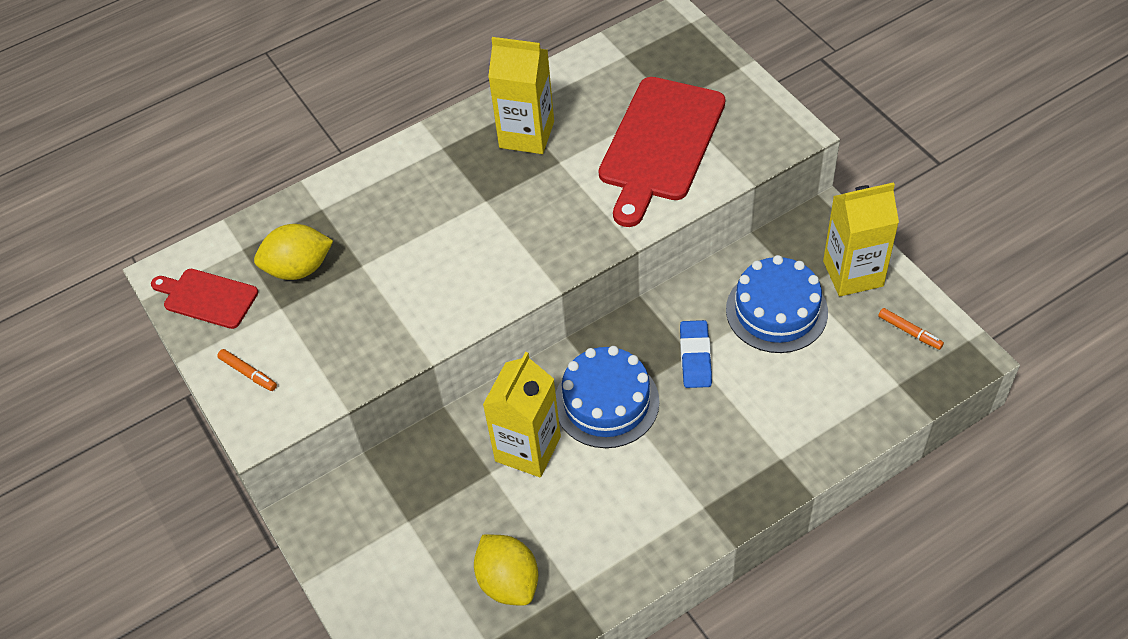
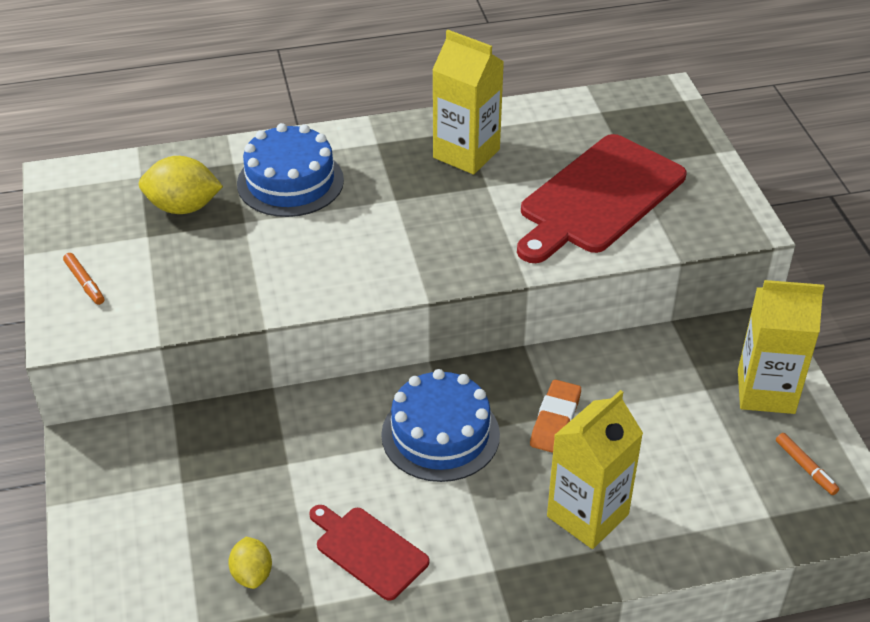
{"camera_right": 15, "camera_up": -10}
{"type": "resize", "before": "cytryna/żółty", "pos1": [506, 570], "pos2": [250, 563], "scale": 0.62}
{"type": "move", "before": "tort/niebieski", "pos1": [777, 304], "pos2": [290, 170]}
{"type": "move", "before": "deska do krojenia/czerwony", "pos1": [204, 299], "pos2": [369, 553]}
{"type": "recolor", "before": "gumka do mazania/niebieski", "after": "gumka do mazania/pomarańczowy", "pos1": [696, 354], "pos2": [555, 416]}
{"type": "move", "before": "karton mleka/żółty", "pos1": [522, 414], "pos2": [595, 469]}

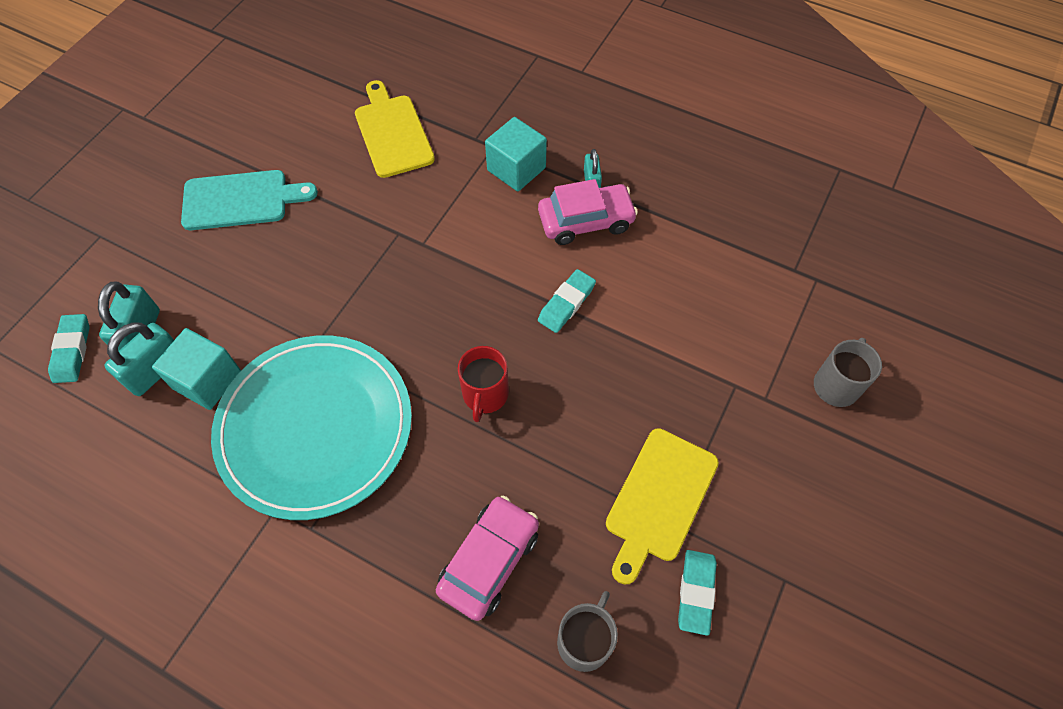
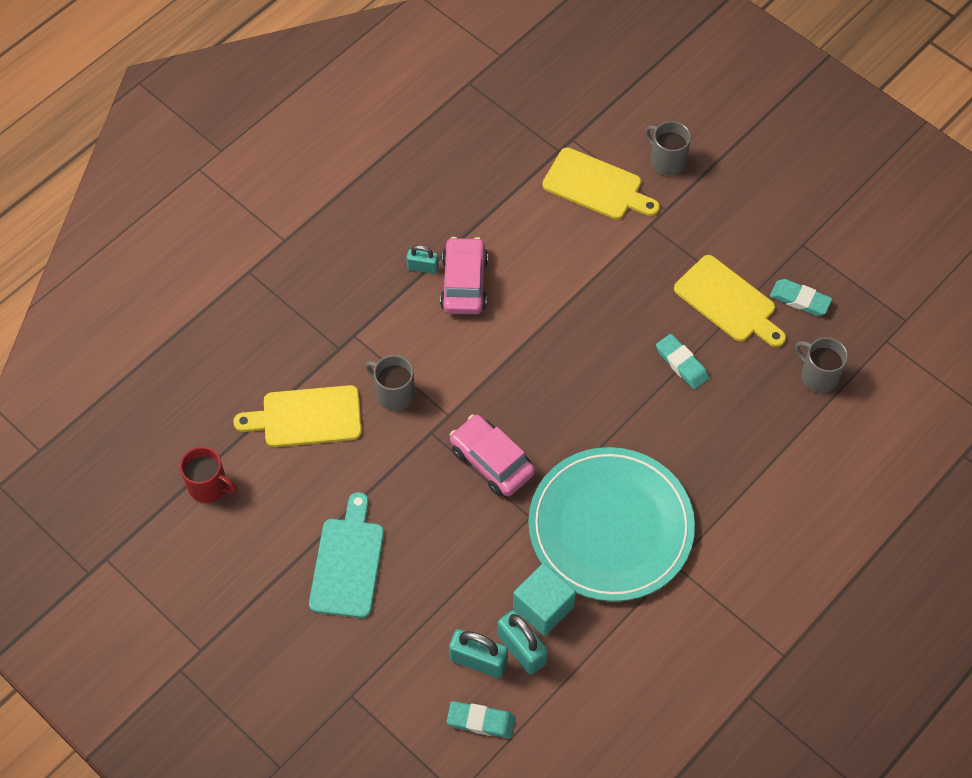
{"camera_right": -75, "camera_up": 0}
{"type": "move", "before": "kubek/czerwony", "pos1": [483, 384], "pos2": [208, 475]}
{"type": "insert", "after": "kubek/szary", "pos2": [390, 383]}
{"type": "move", "before": "samochód/różowy", "pos1": [487, 558], "pos2": [492, 455]}
{"type": "insert", "after": "deska do krojenia/żółty", "pos2": [601, 183]}
{"type": "move", "before": "gumka do mazania/turkusowy", "pos1": [567, 301], "pos2": [682, 362]}
{"type": "delete", "before": "sześcian/turkusowy", "pos1": [516, 154]}

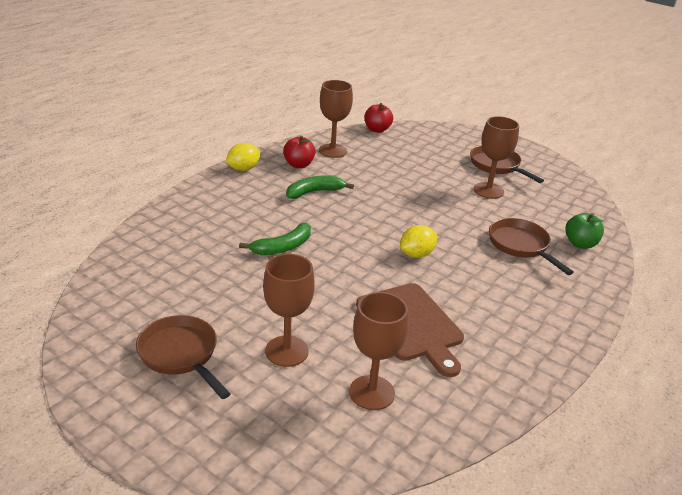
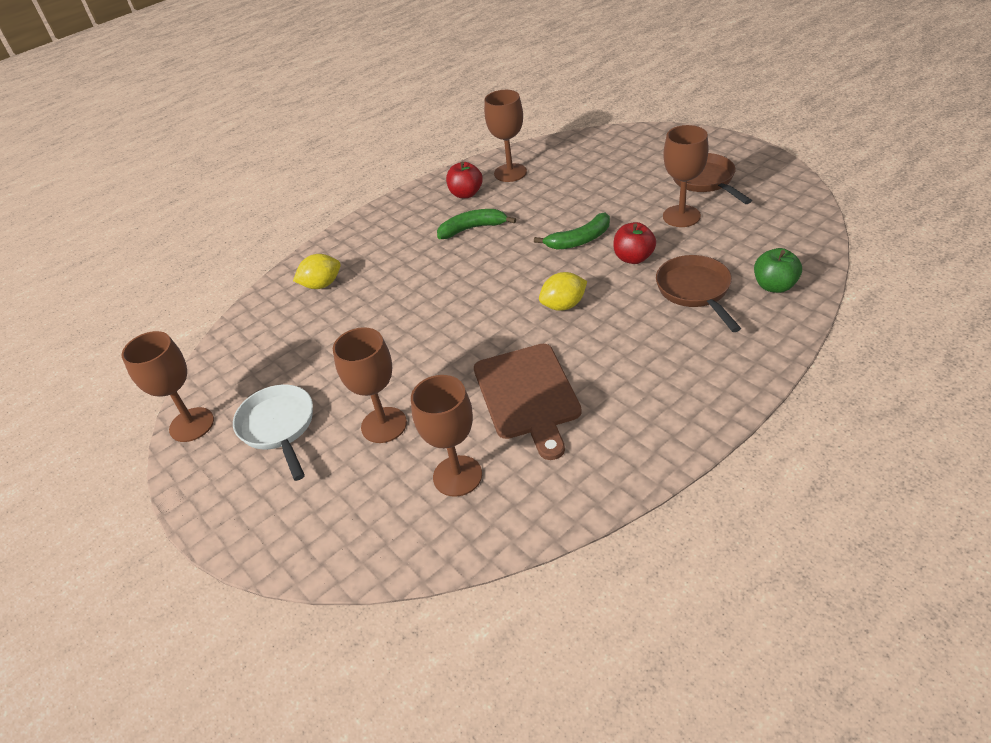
{"camera_right": 20, "camera_up": 10}
{"type": "insert", "after": "kielich/brązowy", "pos2": [168, 386]}
{"type": "recolor", "before": "patelnia/brązowy", "after": "patelnia/biały", "pos1": [183, 357], "pos2": [273, 432]}
{"type": "move", "before": "cytryna/żółty", "pos1": [243, 157], "pos2": [317, 271]}
{"type": "move", "before": "banan/zielony", "pos1": [275, 239], "pos2": [572, 231]}
{"type": "move", "before": "jabłko/czerwony", "pos1": [379, 118], "pos2": [634, 243]}

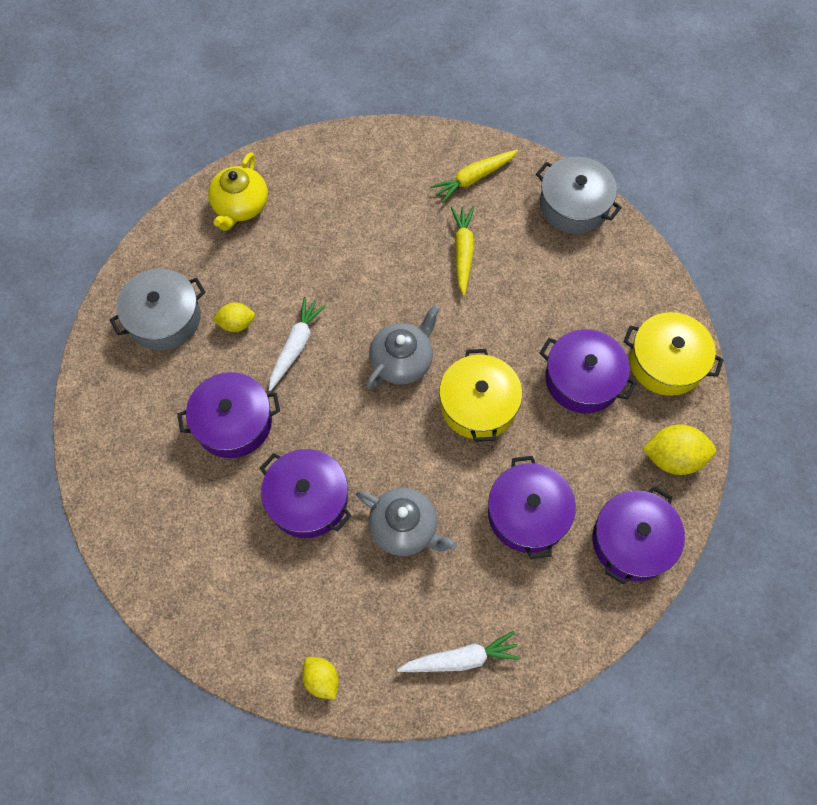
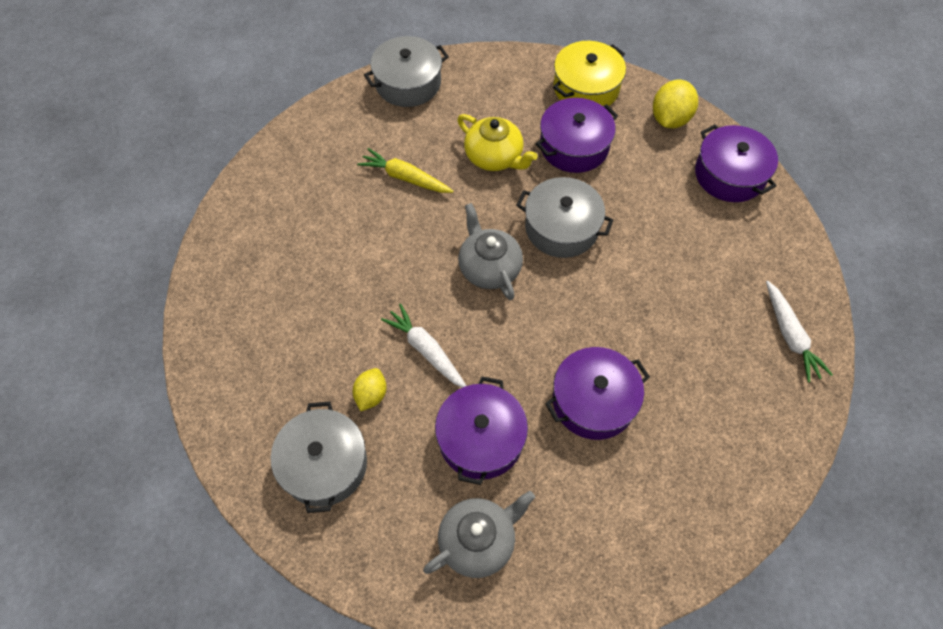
{"camera_right": -65, "camera_up": -5}
{"type": "move", "before": "imbryk/szary", "pos1": [406, 522], "pos2": [479, 534]}
{"type": "move", "before": "imbryk/żółty", "pos1": [238, 191], "pos2": [497, 142]}
{"type": "recolor", "before": "garnek/żółty", "after": "garnek/szary", "pos1": [480, 395], "pos2": [564, 217]}
{"type": "rotate", "before": "marchewka/biały", "pos1": [459, 651], "pos2": [799, 332], "turn": 150}
{"type": "delete", "before": "cytryna/żółty", "pos1": [320, 678]}
{"type": "delete", "before": "marchewka/żółty", "pos1": [474, 176]}
{"type": "delete", "before": "garnek/fioletowy", "pos1": [532, 507]}

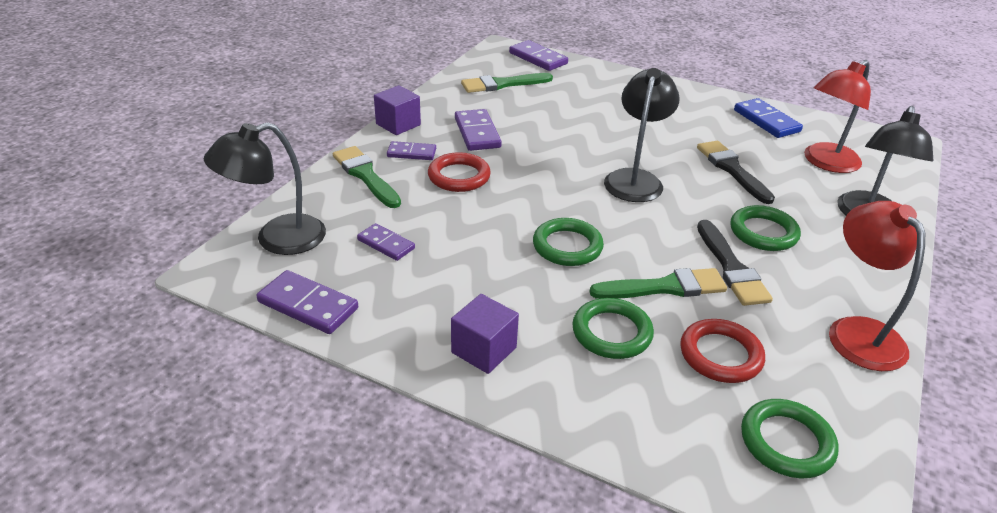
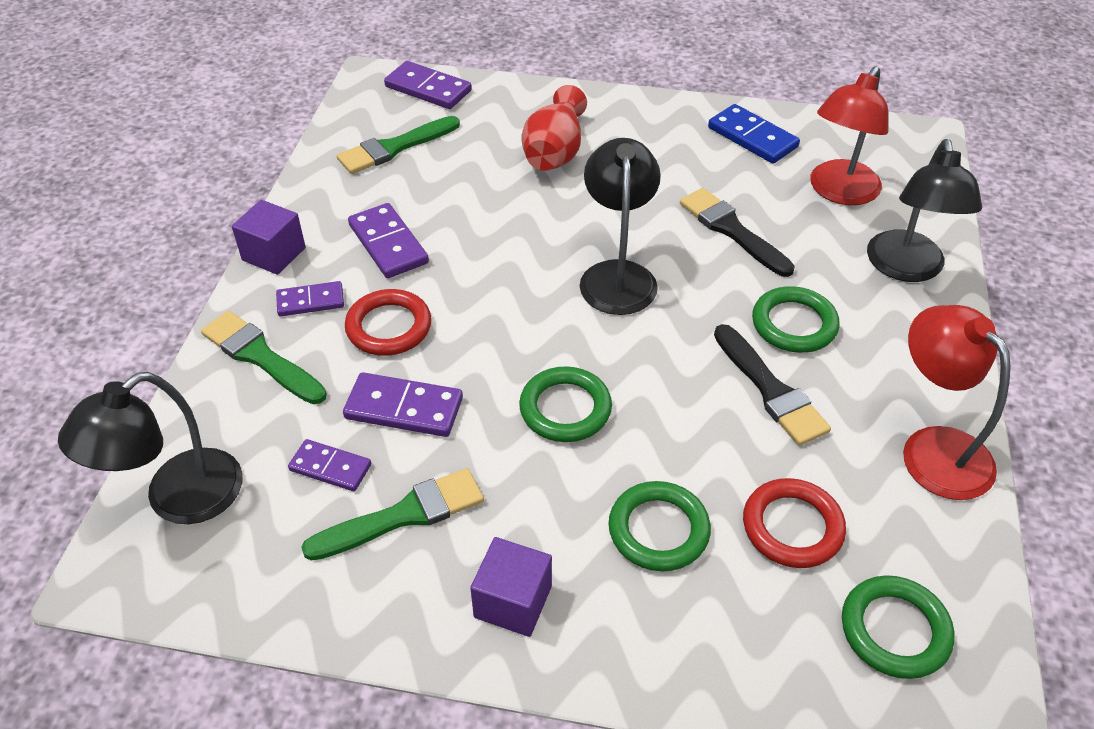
{"camera_right": -15, "camera_up": 10}
{"type": "move", "before": "pędzel/zielony", "pos1": [658, 283], "pos2": [392, 514]}
{"type": "move", "before": "kostka domina/fioletowy", "pos1": [307, 302], "pos2": [403, 404]}
{"type": "insert", "after": "wazon/czerwony", "pos2": [554, 128]}

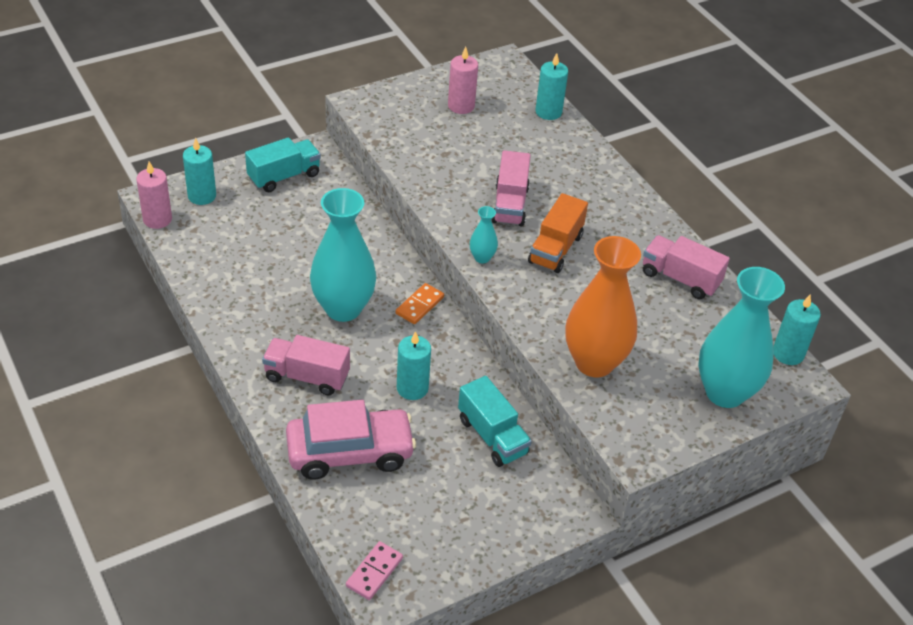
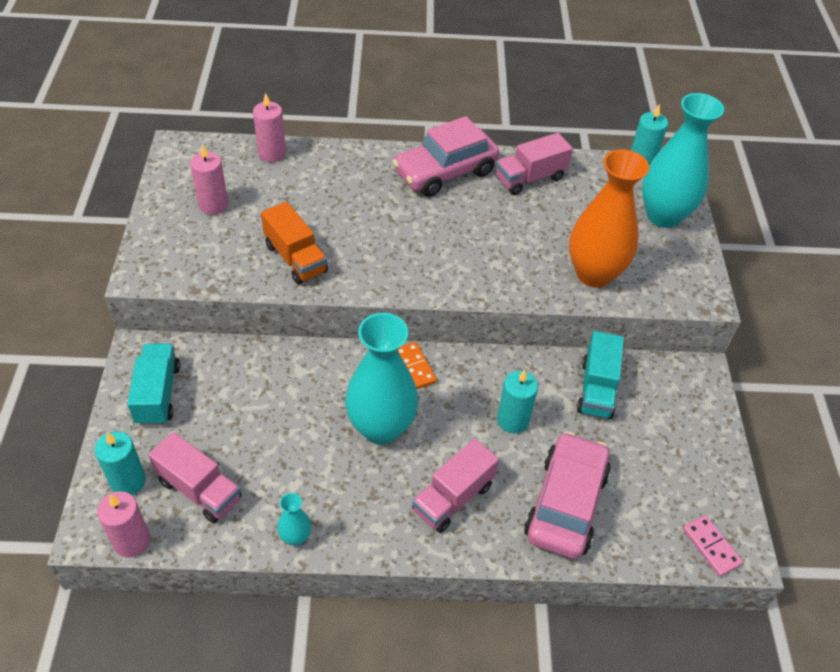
{"camera_right": -60, "camera_up": 5}
{"type": "move", "before": "ciężarówka/różowy", "pos1": [511, 188], "pos2": [195, 477]}
{"type": "recolor", "before": "świeca/turkusowy", "after": "świeca/różowy", "pos1": [551, 86], "pos2": [269, 127]}
{"type": "move", "before": "ciężarówka/pomarańczowy", "pos1": [558, 233], "pos2": [294, 242]}
{"type": "move", "before": "wazon/turkusowy", "pos1": [484, 235], "pos2": [294, 519]}
{"type": "insert", "after": "samochód/różowy", "pos2": [445, 156]}
{"type": "rotate", "before": "ciężarówka/turkusowy", "pos1": [495, 421], "pos2": [600, 375], "turn": 105}

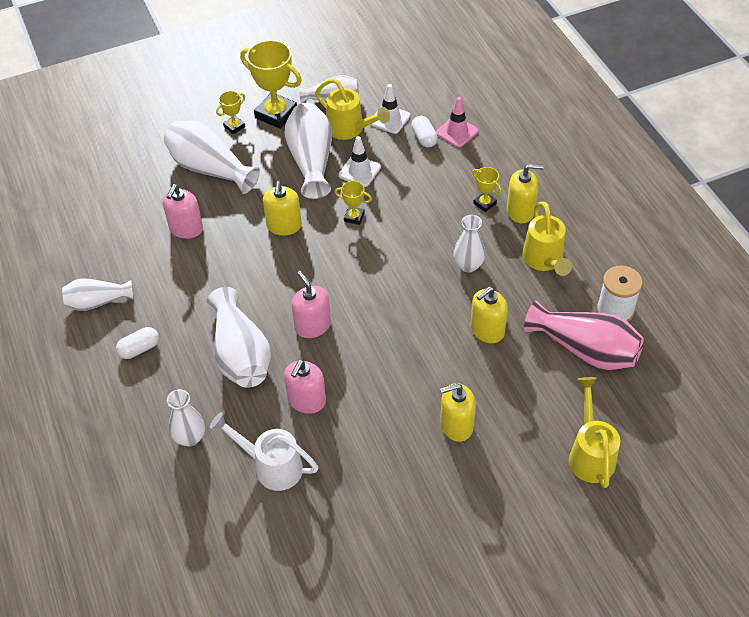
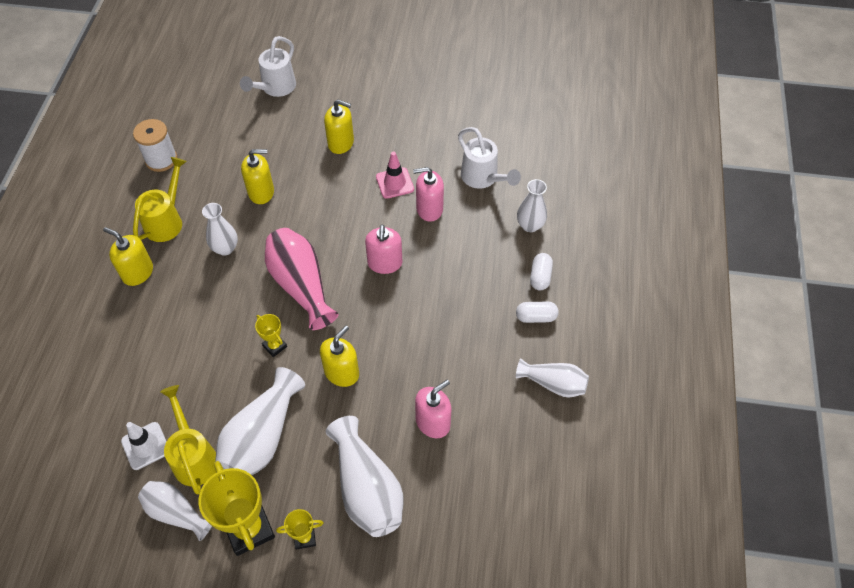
{"camera_right": -150, "camera_up": 5}
{"type": "recolor", "before": "konewka/żółty", "after": "konewka/biały", "pos1": [594, 432], "pos2": [268, 66]}
{"type": "move", "before": "wazon/różowy", "pos1": [584, 335], "pos2": [301, 279]}
{"type": "move", "before": "pachołek/różowy", "pos1": [457, 122], "pos2": [395, 175]}
{"type": "rotate", "before": "dozownik mydła/różowy", "pos1": [305, 386], "pos2": [428, 194], "turn": -150}
{"type": "move", "before": "kapsułka/biały", "pos1": [424, 132], "pos2": [541, 271]}
{"type": "delete", "before": "wazon/biały", "pos1": [239, 337]}
{"type": "delete", "before": "pachołek/biały", "pos1": [359, 161]}
{"type": "delete", "before": "puchar/żółty", "pos1": [487, 189]}

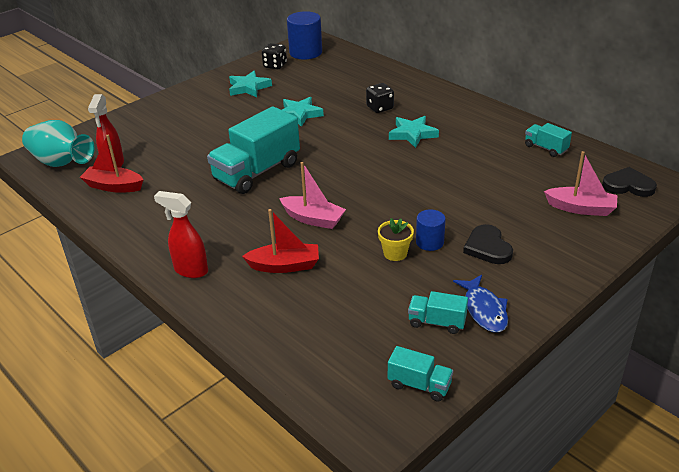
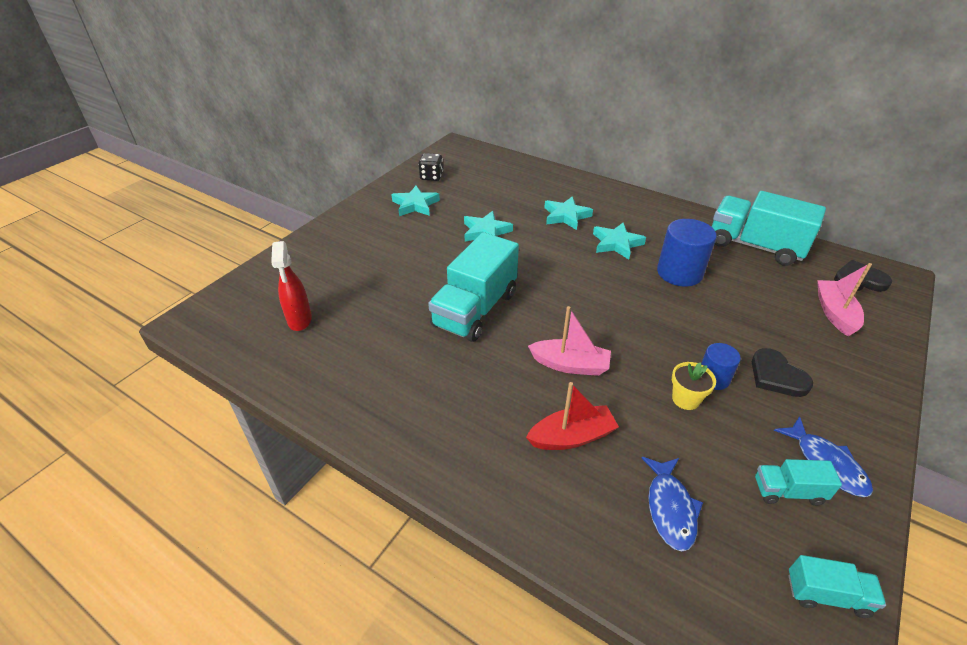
{"camera_right": -15, "camera_up": 5}
{"type": "replace", "before": "kostka do gry/czarny", "after": "gwiazda/turkusowy", "pos1": [380, 98], "pos2": [568, 213]}
{"type": "insert", "after": "ryba/niebieski", "pos2": [672, 504]}
{"type": "move", "before": "walec/niebieski", "pos1": [304, 35], "pos2": [687, 253]}
{"type": "resize", "before": "ciężarówka/turkusowy", "pos1": [548, 140], "pos2": [769, 228], "scale": 2.1}
{"type": "rotate", "before": "łódka/różowy", "pos1": [580, 183], "pos2": [844, 299], "turn": -90}
{"type": "delete", "before": "wazon/turkusowy", "pos1": [58, 143]}
{"type": "delete", "before": "łódka/czerwony", "pos1": [112, 164]}
{"type": "delete", "before": "spryskiwacz/czerwony", "pos1": [181, 234]}

